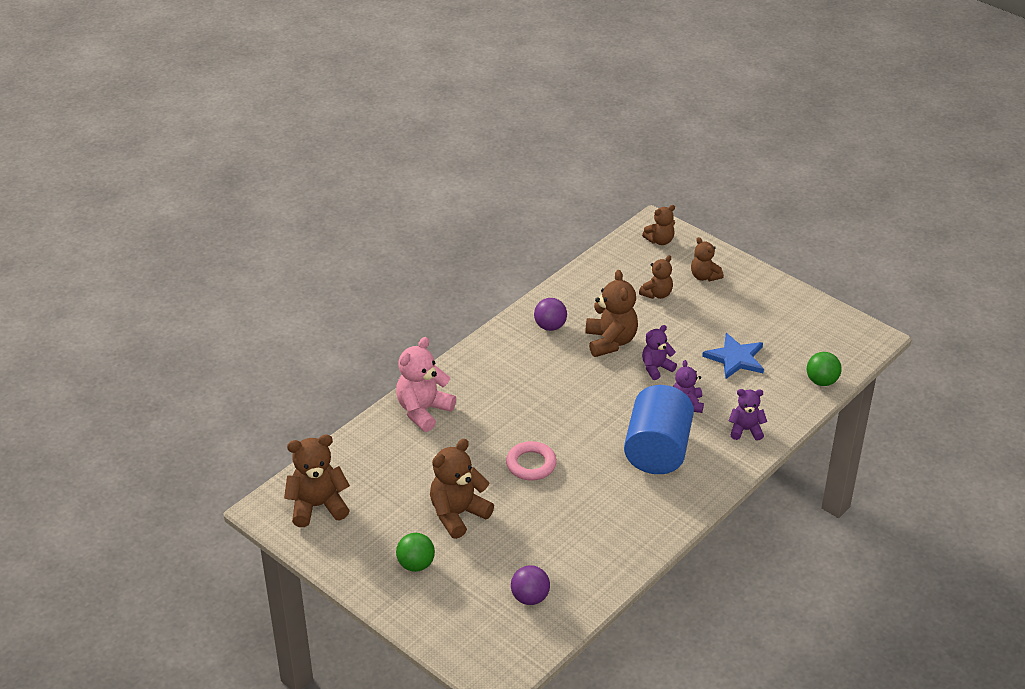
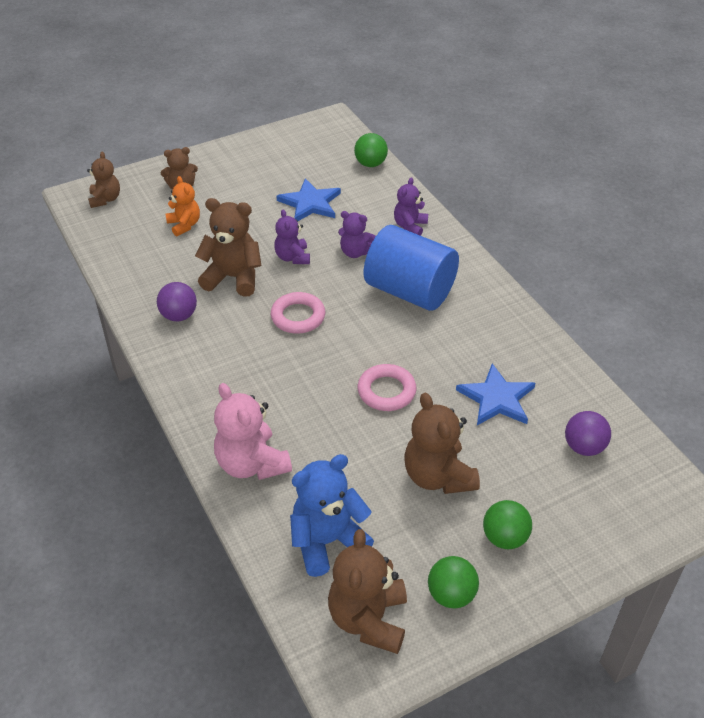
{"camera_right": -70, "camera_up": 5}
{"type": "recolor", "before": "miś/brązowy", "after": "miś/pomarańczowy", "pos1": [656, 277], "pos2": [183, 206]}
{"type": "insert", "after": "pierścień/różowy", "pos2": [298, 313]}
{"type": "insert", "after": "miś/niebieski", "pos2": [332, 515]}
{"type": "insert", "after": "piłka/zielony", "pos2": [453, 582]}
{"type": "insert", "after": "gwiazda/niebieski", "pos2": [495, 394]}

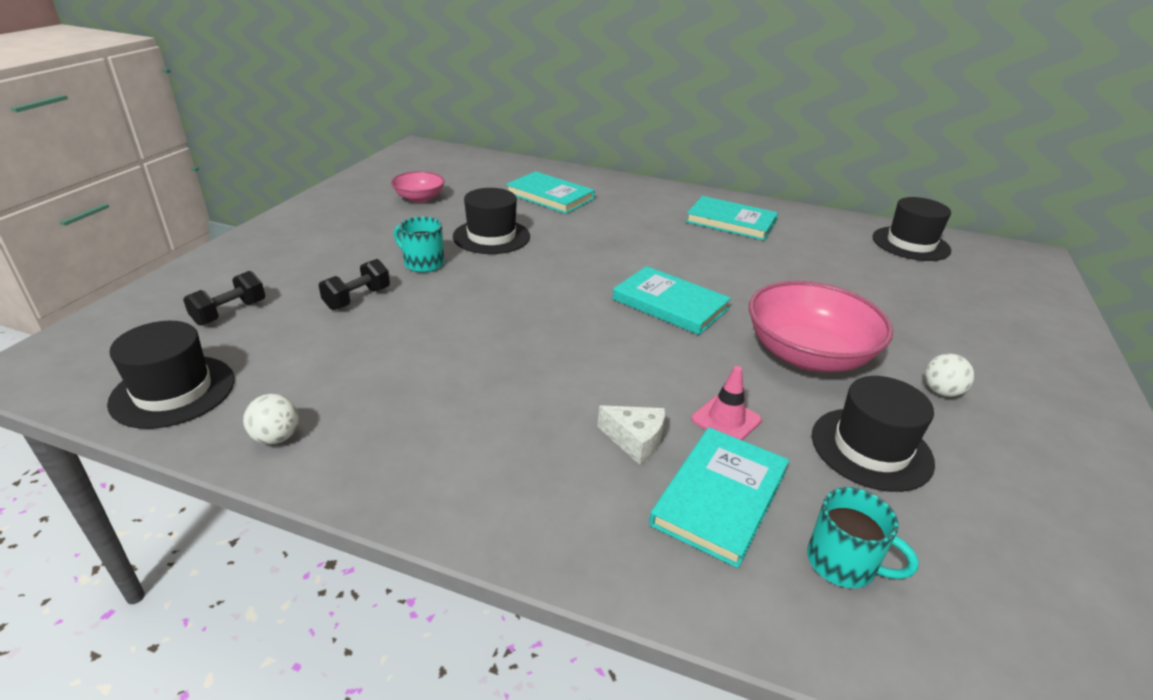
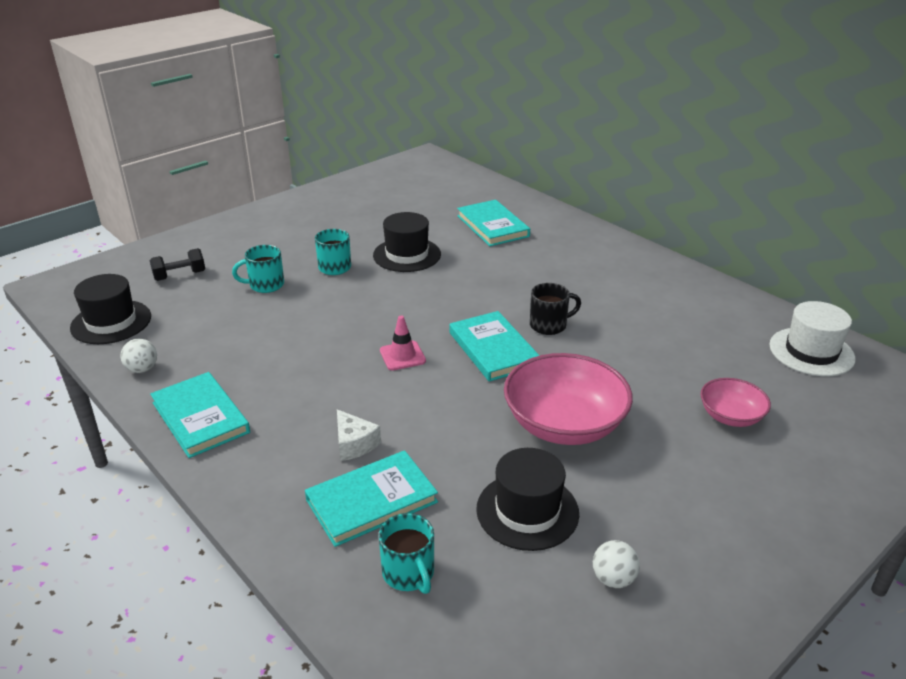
{"camera_right": 30, "camera_up": 0}
{"type": "move", "before": "książka/turkusowy", "pos1": [732, 218], "pos2": [200, 415]}
{"type": "replace", "before": "hantel/czarny", "after": "kubek/turkusowy", "pos1": [354, 284], "pos2": [258, 269]}
{"type": "move", "before": "pachołek/różowy", "pos1": [726, 403], "pos2": [403, 343]}
{"type": "insert", "after": "kubek/czarny", "pos2": [555, 309]}
{"type": "move", "before": "piłka/biały", "pos1": [949, 375], "pos2": [616, 564]}
{"type": "move", "before": "miska/różowy", "pos1": [418, 187], "pos2": [735, 402]}
{"type": "recolor", "before": "kapelusz/czarny", "after": "kapelusz/biały", "pos1": [911, 229], "pos2": [812, 338]}

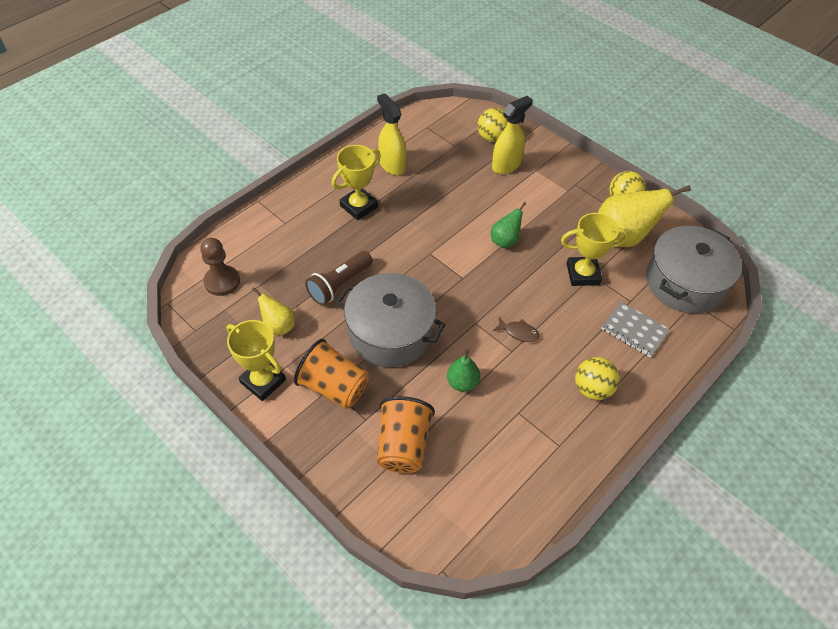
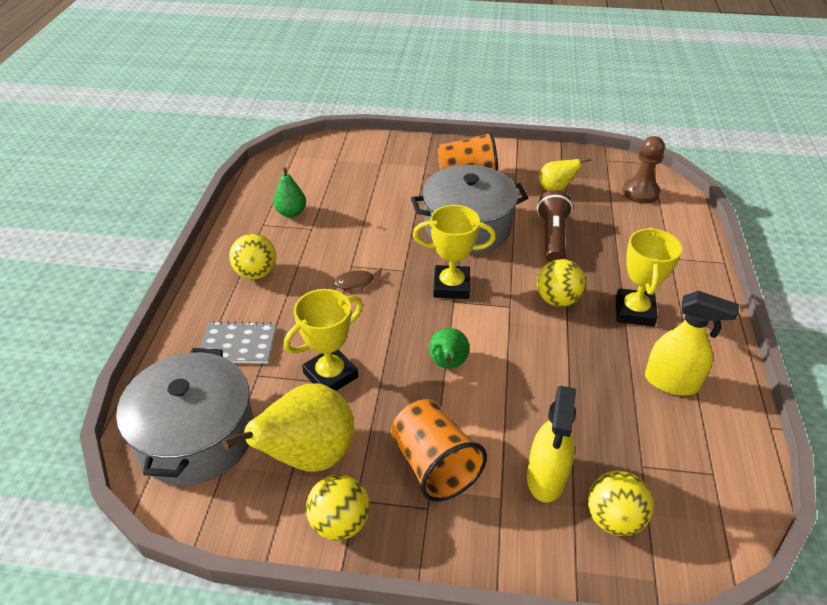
{"camera_right": 145, "camera_up": -10}
{"type": "move", "before": "gruszka/zielony", "pos1": [463, 370], "pos2": [289, 192]}
{"type": "move", "before": "szklanka/pomarańczowy", "pos1": [406, 434], "pos2": [439, 450]}
{"type": "move", "before": "puchar/żółty", "pos1": [256, 360], "pos2": [454, 252]}
{"type": "insert", "after": "piłka/żółty", "pos2": [561, 283]}

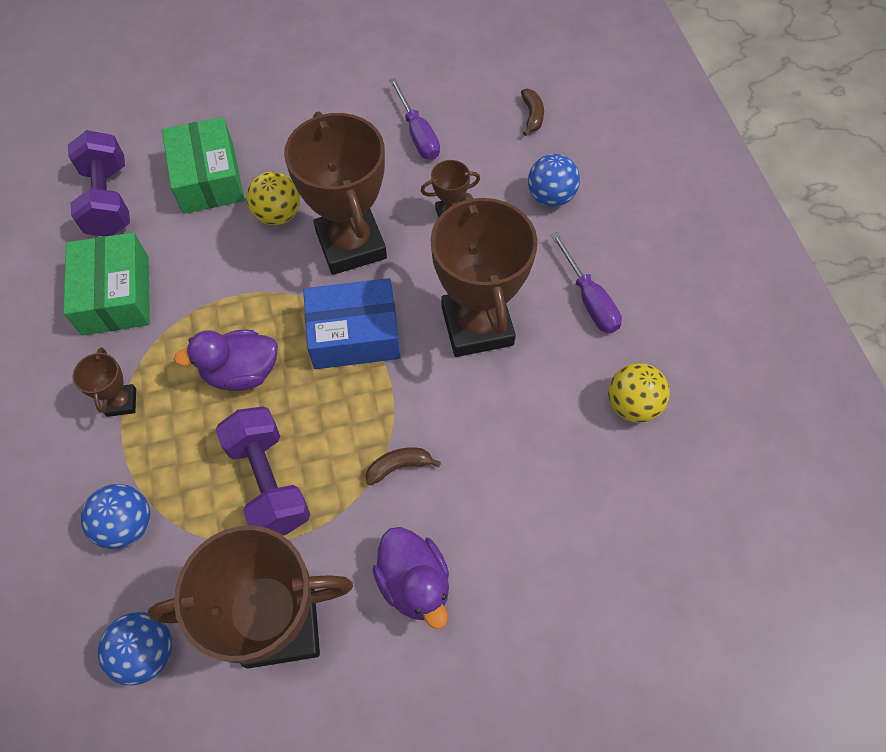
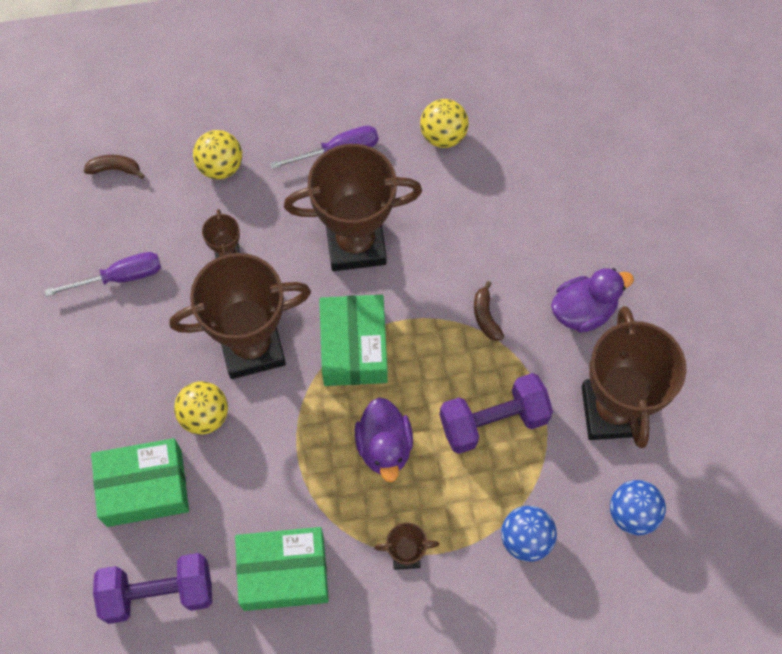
{"camera_right": -85, "camera_up": 5}
{"type": "recolor", "before": "piłka/niebieski", "after": "piłka/żółty", "pos1": [554, 180], "pos2": [217, 155]}
{"type": "recolor", "before": "pudełko/niebieski", "after": "pudełko/zielony", "pos1": [352, 323], "pos2": [353, 340]}

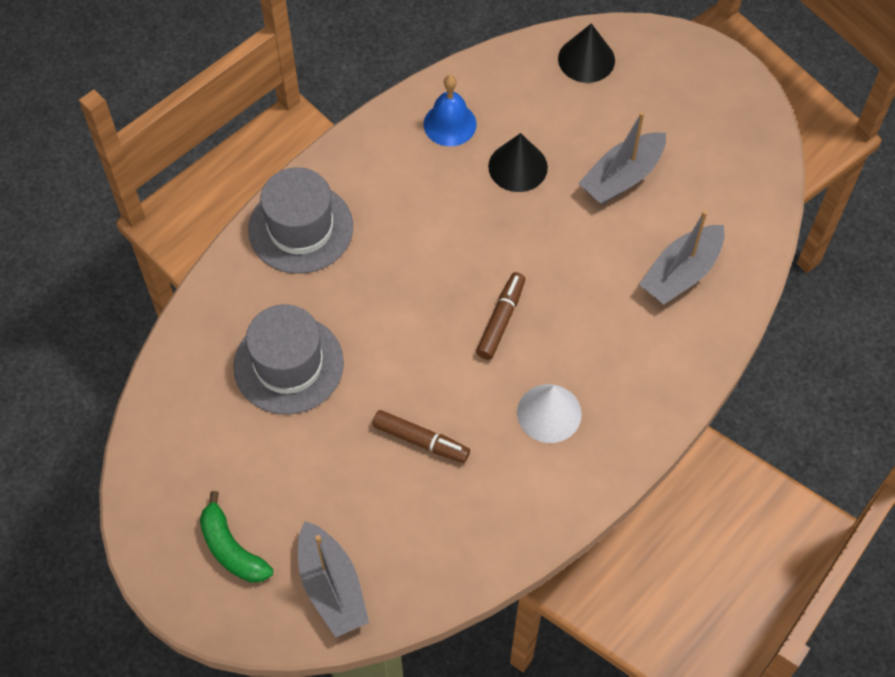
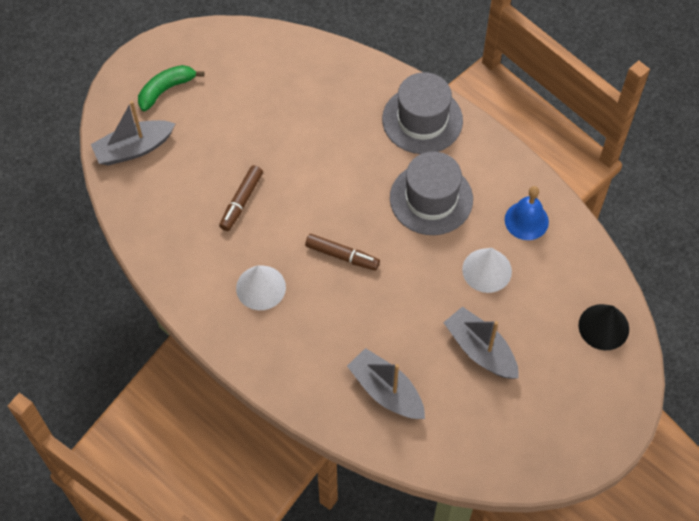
{"camera_right": 90, "camera_up": 0}
{"type": "move", "before": "kapelusz/szary", "pos1": [288, 359], "pos2": [431, 193]}
{"type": "recolor", "before": "stożek/czarny", "after": "stożek/biały", "pos1": [518, 162], "pos2": [487, 270]}

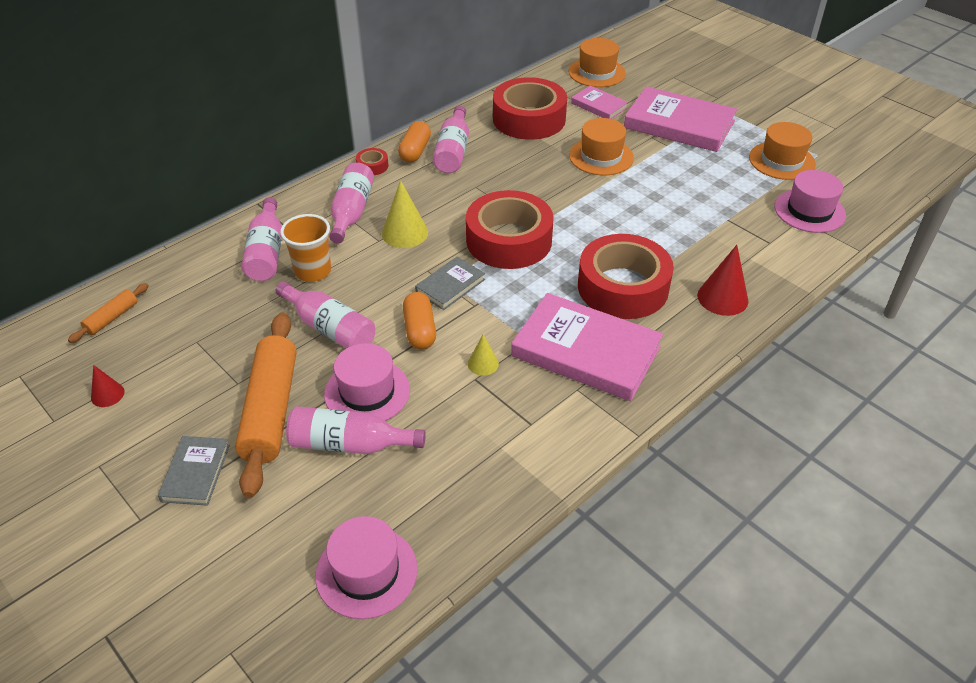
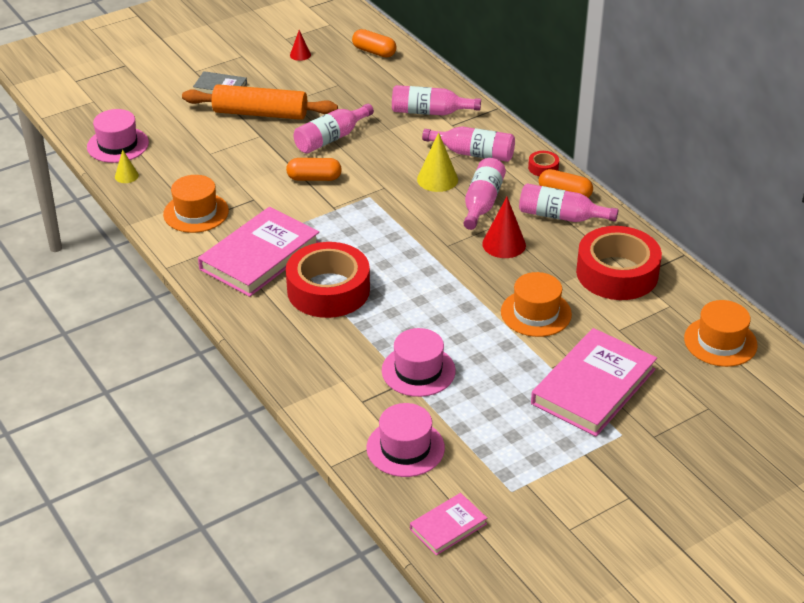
{"camera_right": 100, "camera_up": -5}
{"type": "move", "before": "stożek/żółty", "pos1": [483, 355], "pos2": [127, 166]}
{"type": "move", "before": "kapelusz/pomarańczowy", "pos1": [782, 151], "pos2": [196, 204]}
{"type": "replace", "before": "wałek do ciasta/pomarańczowy", "after": "kapsułka/pomarańczowy", "pos1": [108, 313], "pos2": [374, 43]}
{"type": "move", "before": "kapelusz/różowy", "pos1": [367, 382], "pos2": [419, 362]}
{"type": "move", "before": "książka/różowy", "pos1": [599, 102], "pos2": [448, 524]}
{"type": "move", "before": "butelka/różowy", "pos1": [356, 430], "pos2": [484, 194]}
{"type": "move", "before": "stożek/czerwony", "pos1": [723, 280], "pos2": [504, 227]}
{"type": "delete", "before": "szklanka/pomarańczowy", "pos1": [305, 248]}
{"type": "delete", "before": "książka/szary", "pos1": [450, 283]}
{"type": "delete", "before": "taśma klejąca/czerwony", "pos1": [510, 229]}

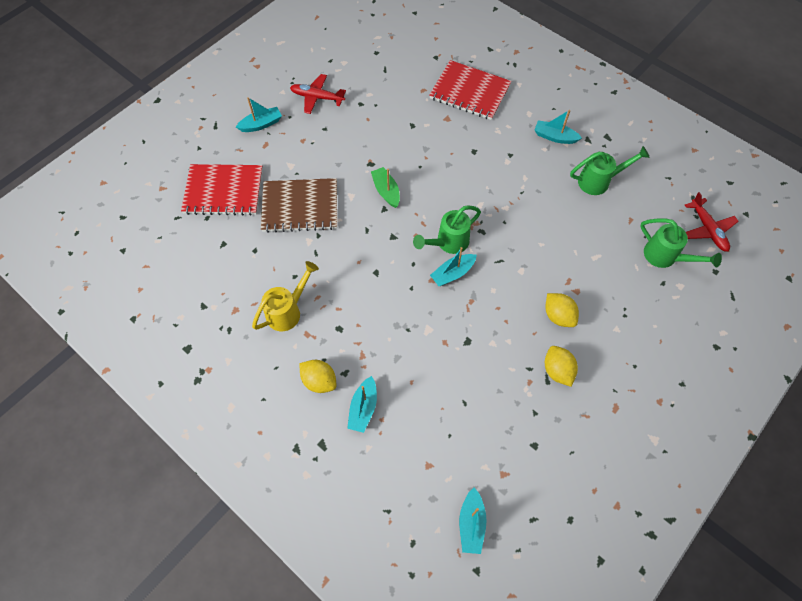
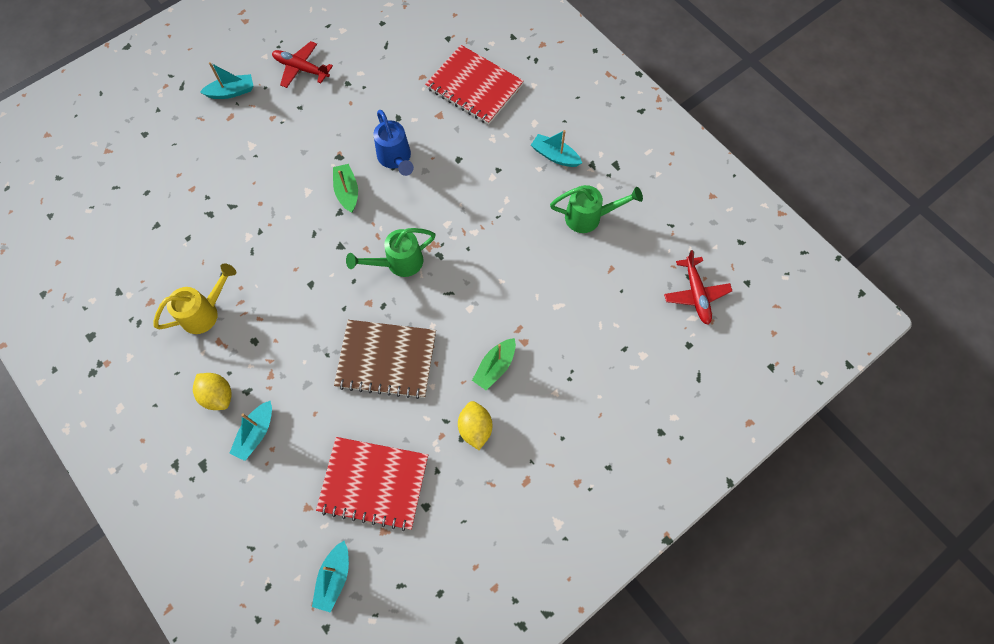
{"camera_right": 10, "camera_up": 5}
{"type": "move", "before": "zeszyt/czerwony", "pos1": [222, 190], "pos2": [372, 484]}
{"type": "move", "before": "zeszyt/brązowy", "pos1": [299, 205], "pos2": [385, 359]}
{"type": "insert", "after": "konewka/niebieski", "pos2": [394, 143]}
{"type": "replace", "before": "cytryna/żółty", "after": "łódka/zielony", "pos1": [562, 310], "pos2": [494, 364]}
{"type": "delete", "before": "łódka/turkusowy", "pos1": [453, 266]}
{"type": "delete", "before": "konewka/zielony", "pos1": [681, 243]}

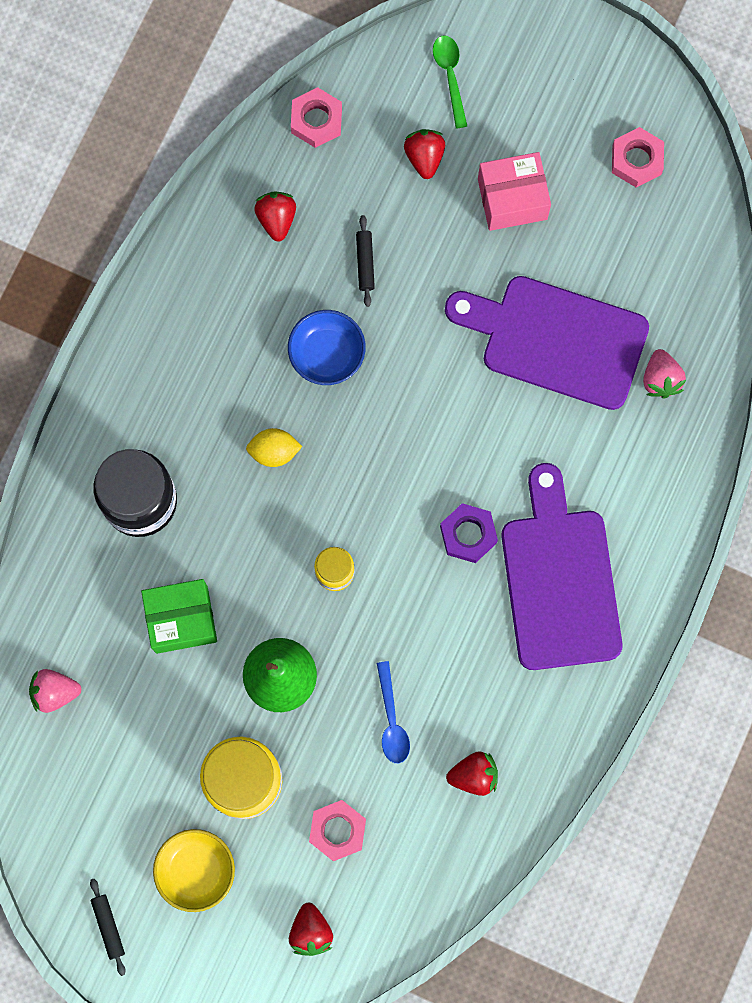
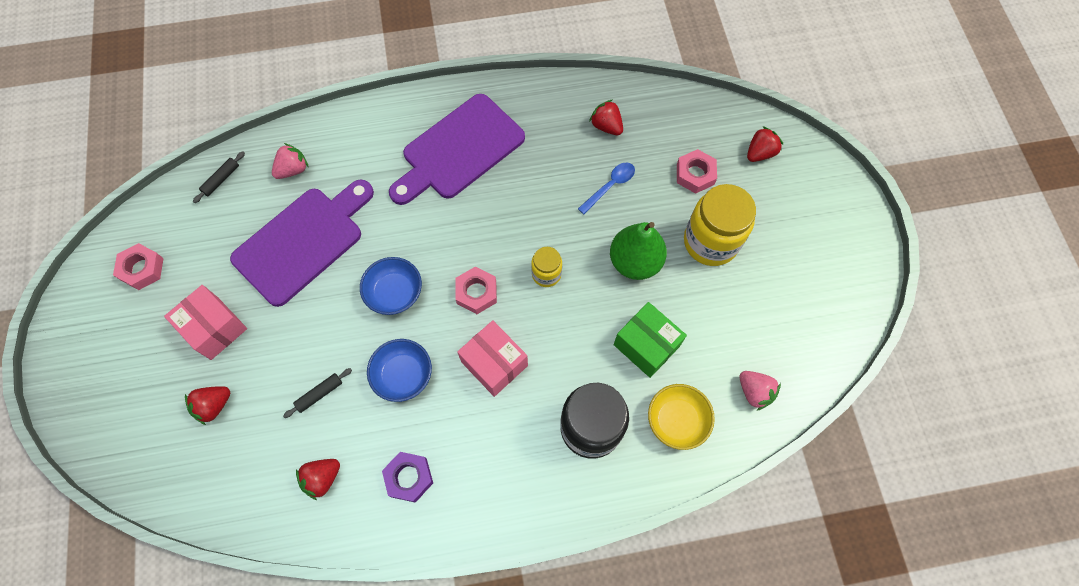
{"camera_right": -125, "camera_up": -10}
{"type": "move", "before": "wałek do ciasta/czarny", "pos1": [108, 927], "pos2": [219, 177]}
{"type": "rotate", "before": "deska do krojenia/fioletowy", "pos1": [547, 343], "pos2": [302, 243], "turn": -120}
{"type": "insert", "after": "miska/niebieski", "pos2": [391, 286]}
{"type": "move", "before": "nakrętka/fioletowy", "pos1": [469, 533], "pos2": [407, 477]}
{"type": "move", "before": "nakrętka/różowy", "pos1": [316, 117], "pos2": [476, 290]}
{"type": "replace", "before": "cytryna/żółty", "after": "pudełko/różowy", "pos1": [274, 447], "pos2": [492, 358]}
{"type": "move", "before": "miska/żółty", "pos1": [194, 870], "pos2": [681, 417]}
{"type": "delete", "before": "łyżka/zielony", "pos1": [450, 82]}

